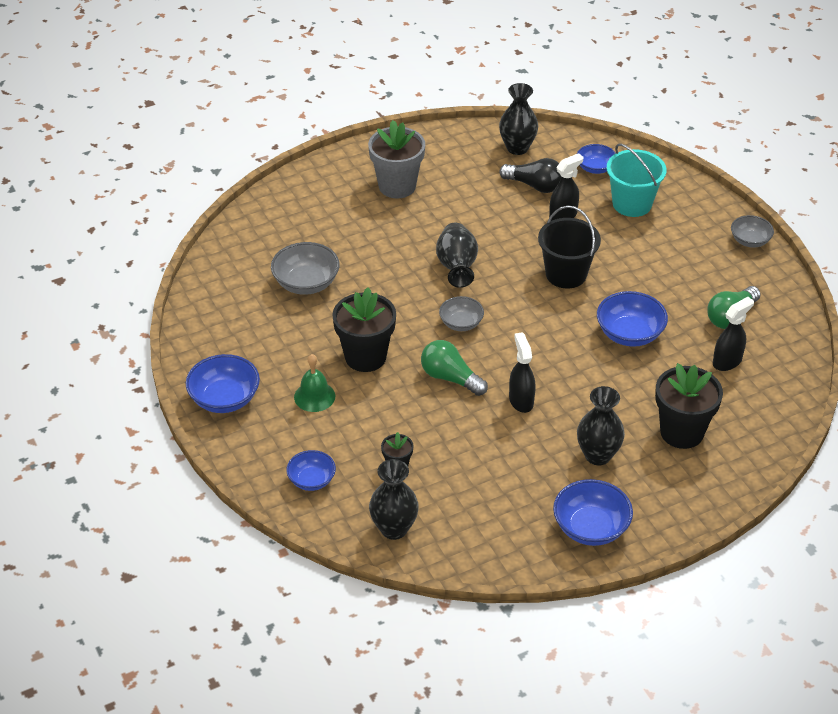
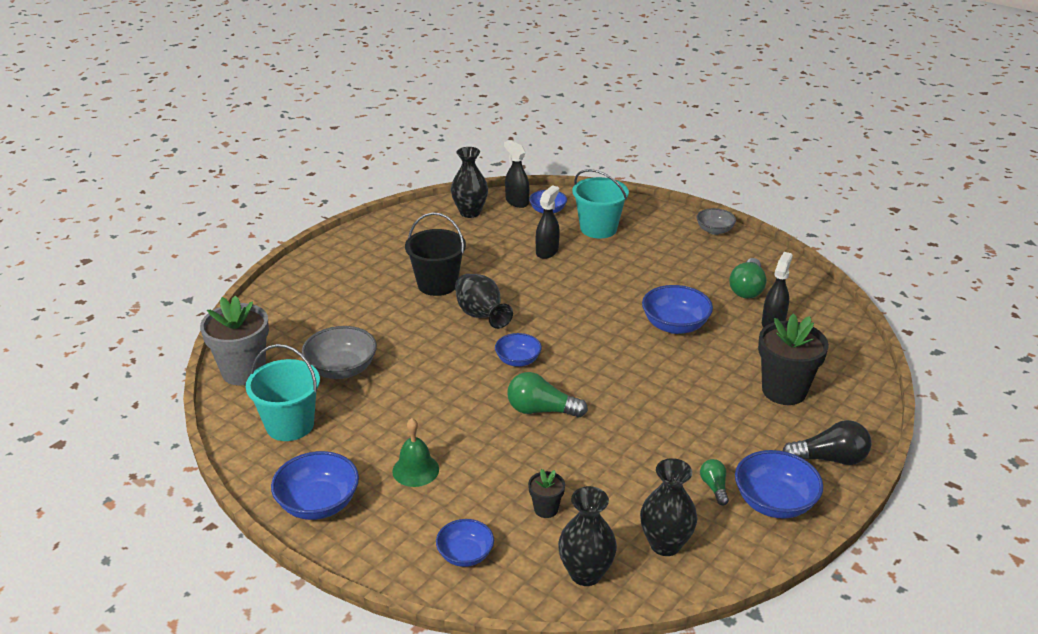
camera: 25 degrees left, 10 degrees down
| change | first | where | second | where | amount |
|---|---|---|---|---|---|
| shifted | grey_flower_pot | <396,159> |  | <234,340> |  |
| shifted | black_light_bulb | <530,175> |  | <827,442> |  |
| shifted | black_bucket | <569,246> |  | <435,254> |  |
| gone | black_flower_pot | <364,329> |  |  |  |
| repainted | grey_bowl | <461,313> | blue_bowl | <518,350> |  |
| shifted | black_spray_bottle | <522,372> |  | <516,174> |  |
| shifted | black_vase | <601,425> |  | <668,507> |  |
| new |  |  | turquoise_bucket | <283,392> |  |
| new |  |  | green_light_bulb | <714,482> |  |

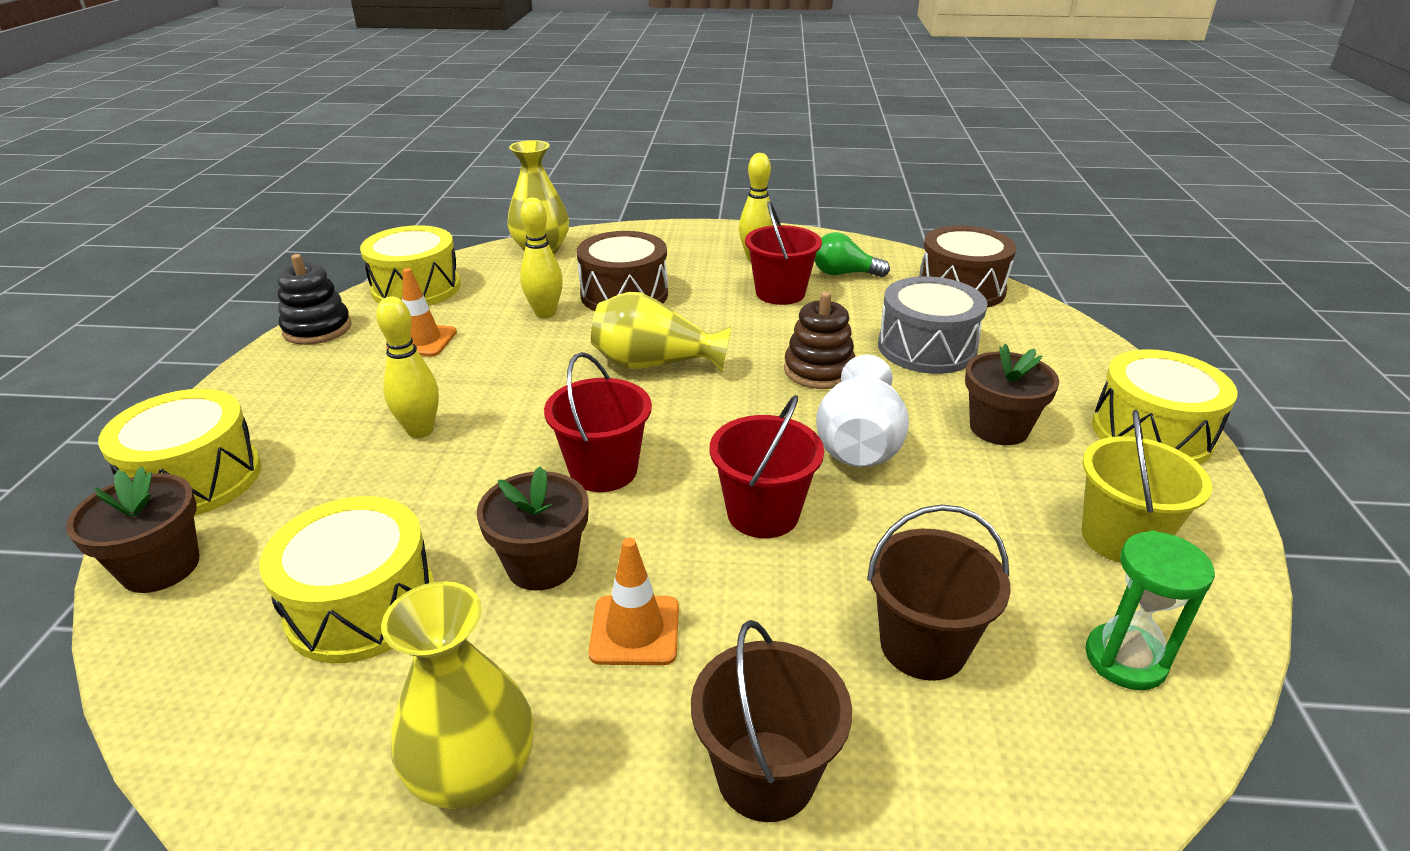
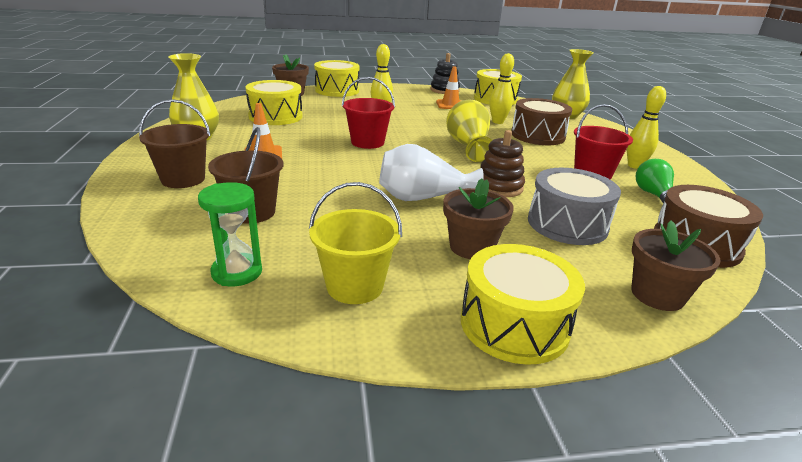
camera: 75 degrees right, 5 degrees down
| change | first | where | second | where | amount |
|---|---|---|---|---|---|
| gone | red_bucket | <767,466> |  |  |  |
| shifted | brown_flower_pot | <532,528> |  | <676,265> |  |

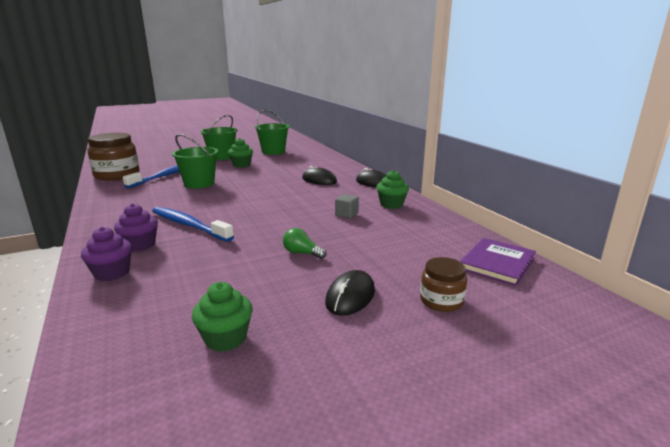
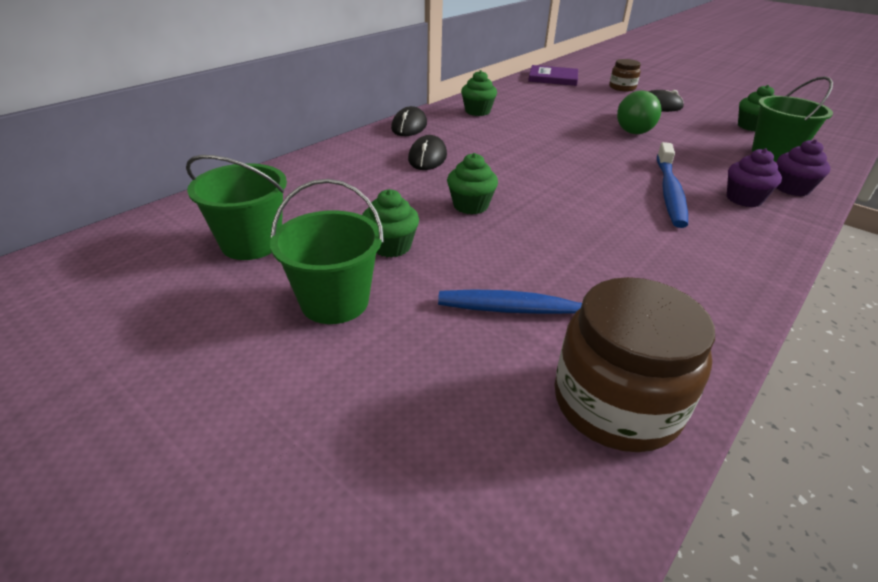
camera: 115 degrees left, 15 degrees up
| change | first | where | second | where | amount |
|---|---|---|---|---|---|
| shifted | green_bucket | <195,161> |  | <792,119> |  |
| gone | grey_cube | <347,206> |  |  |  |
| scaled | green_light_bulb | <305,243> |  | <639,112> | x1.75 |
| new |  |  | green_cupcake | <472,184> |  |

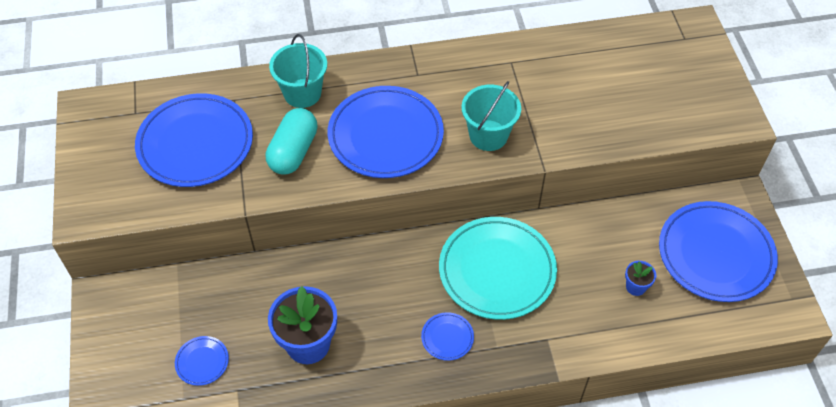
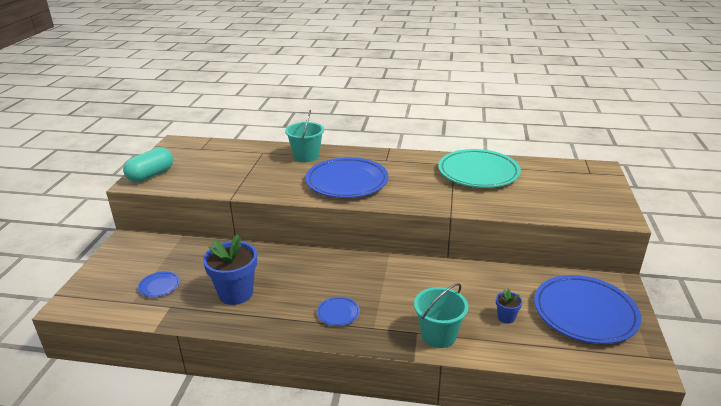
camera: 20 degrees right, 25 degrees down
| change | first | where | second | where | amount |
|---|---|---|---|---|---|
| shifted | turquoise_bucket | <491,116> |  | <441,315> |  |
| gone | blue_plate | <194,140> |  |  |  |
| shifted | turquoise_capsule | <291,141> |  | <148,164> |  |
| shifted | turquoise_plate | <498,268> |  | <479,168> |  |

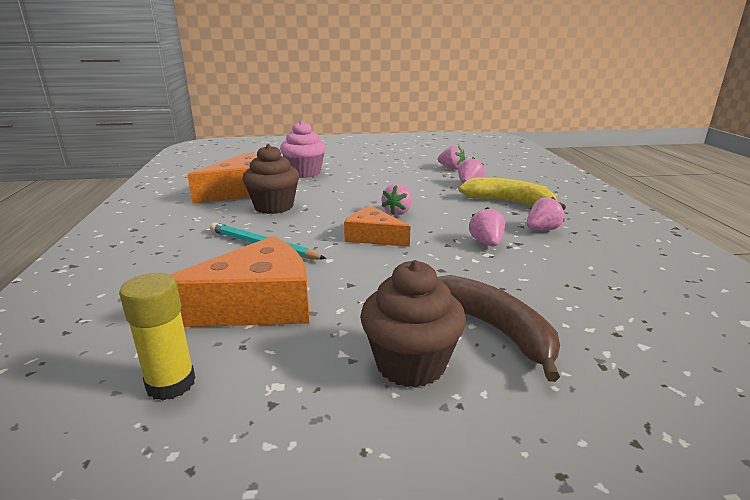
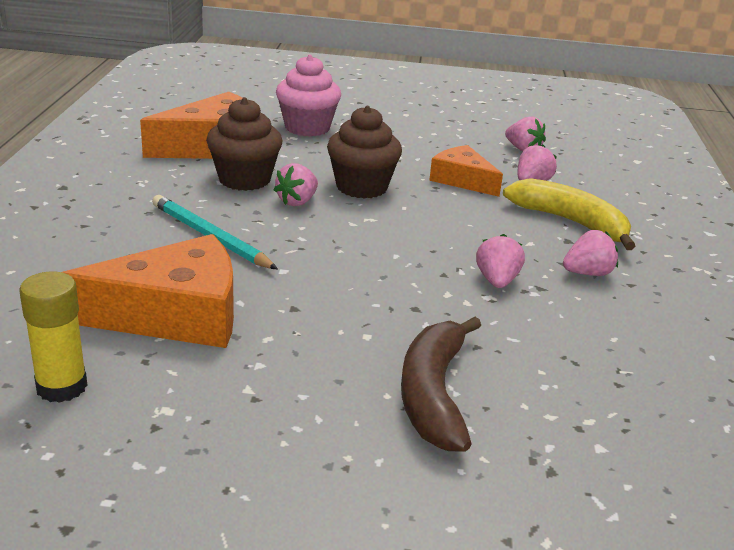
camera: 10 degrees right, 5 degrees up
| change | first | where | second | where | amount |
|---|---|---|---|---|---|
| shifted | pink_strawberry | <397,199> |  | <296,184> |  |
| shifted | orange_cheese | <377,226> |  | <466,171> |  |
| shifted | brown_cupcake | <413,324> |  | <364,152> |  |
| rotated | brown_banana | <498,328> |  | <441,384> | 150 degrees counterclockwise |

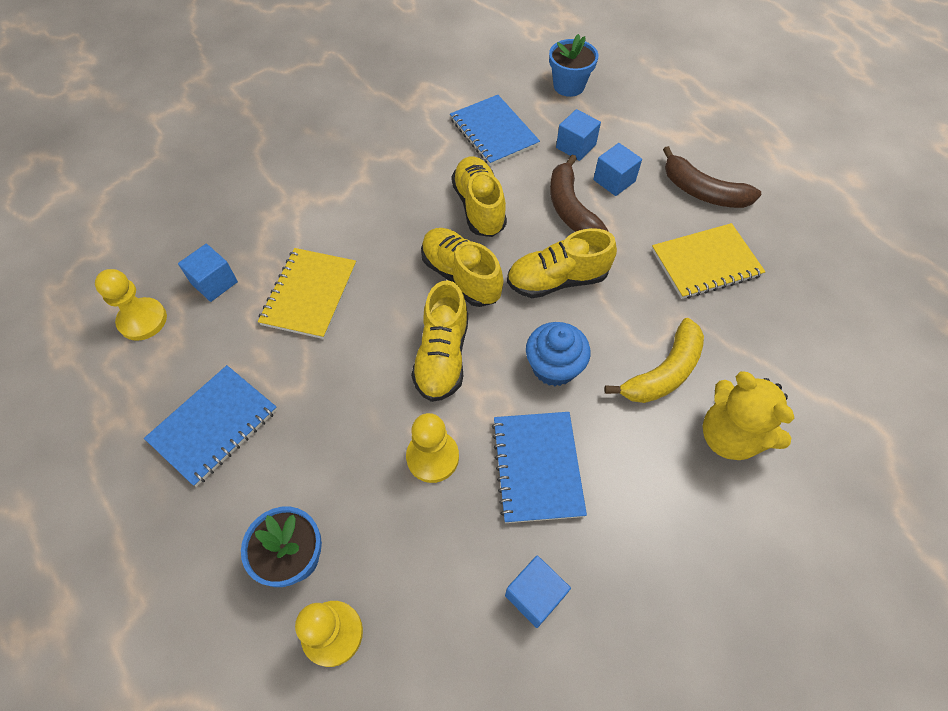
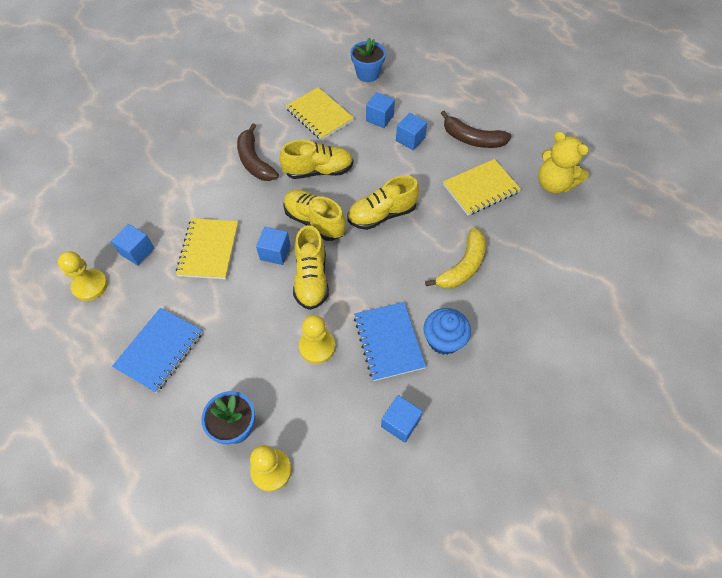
camera: 10 degrees left, 0 degrees up
| change | first | where | second | where | amount |
|---|---|---|---|---|---|
| repainted | blue_notebook | <495,130> | yellow_notebook | <320,113> |  |
| shifted | brown_banana | <579,193> |  | <258,152> |  |
| rotated | yellow_shoe | <479,196> |  | <316,159> | 105 degrees clockwise |
| shifted | blue_cupcake | <558,354> |  | <447,331> |  |
| shifted | yellow_teddy_bear | <749,415> |  | <563,162> |  |
| new |  |  | blue_cube | <273,246> |  |

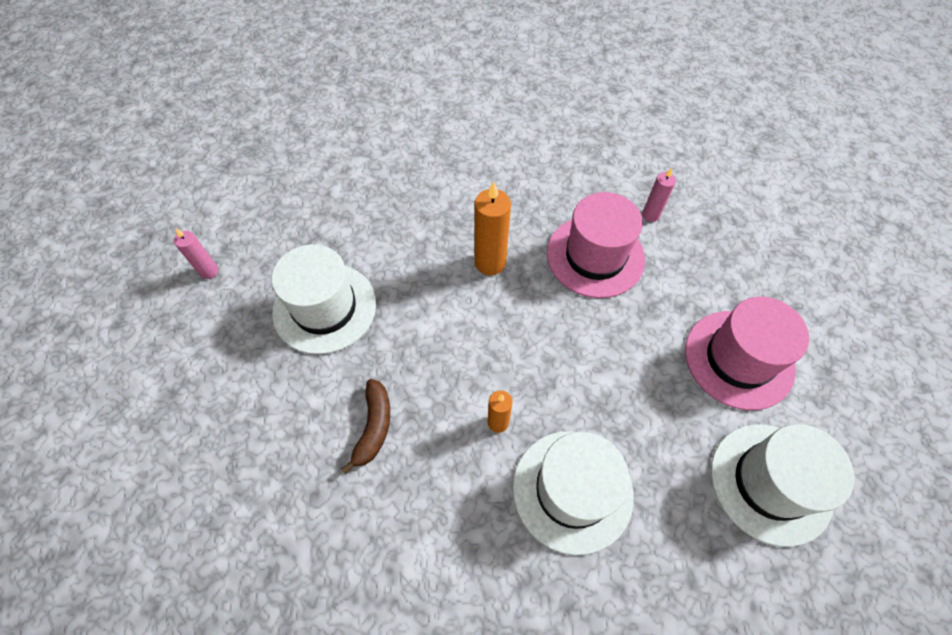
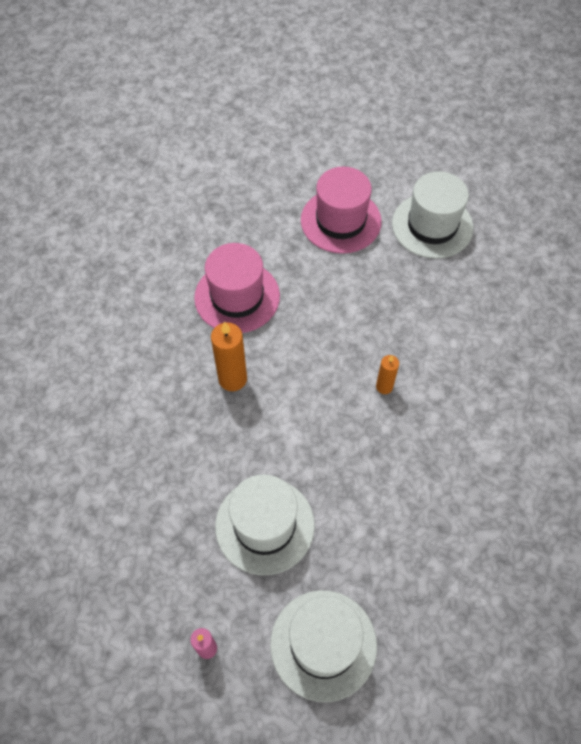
camera: 85 degrees left, 0 degrees up
| change | first | where | second | where | amount |
|---|---|---|---|---|---|
| gone | pink_candle | <659,195> |  |  |  |
| gone | brown_banana | <365,426> |  |  |  |
| shifted | white_hat | <573,493> |  | <323,646> |  |

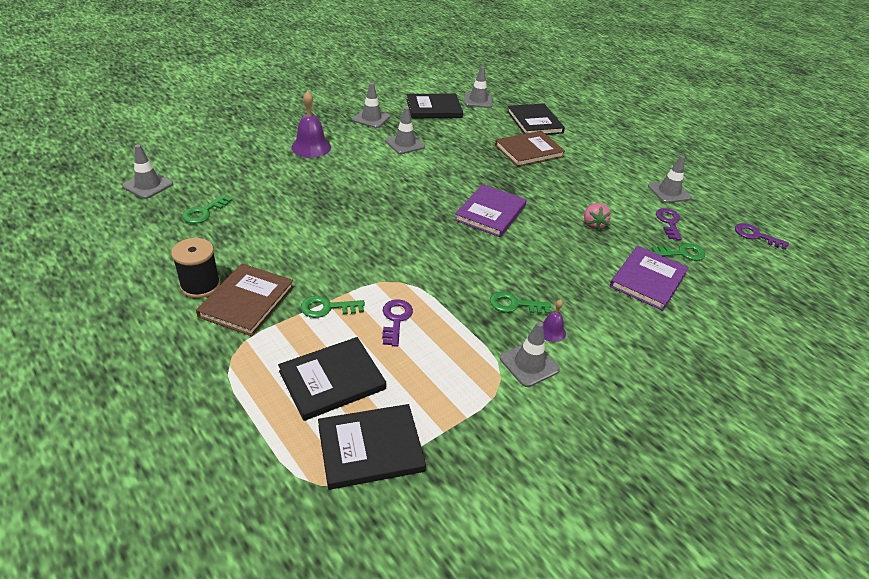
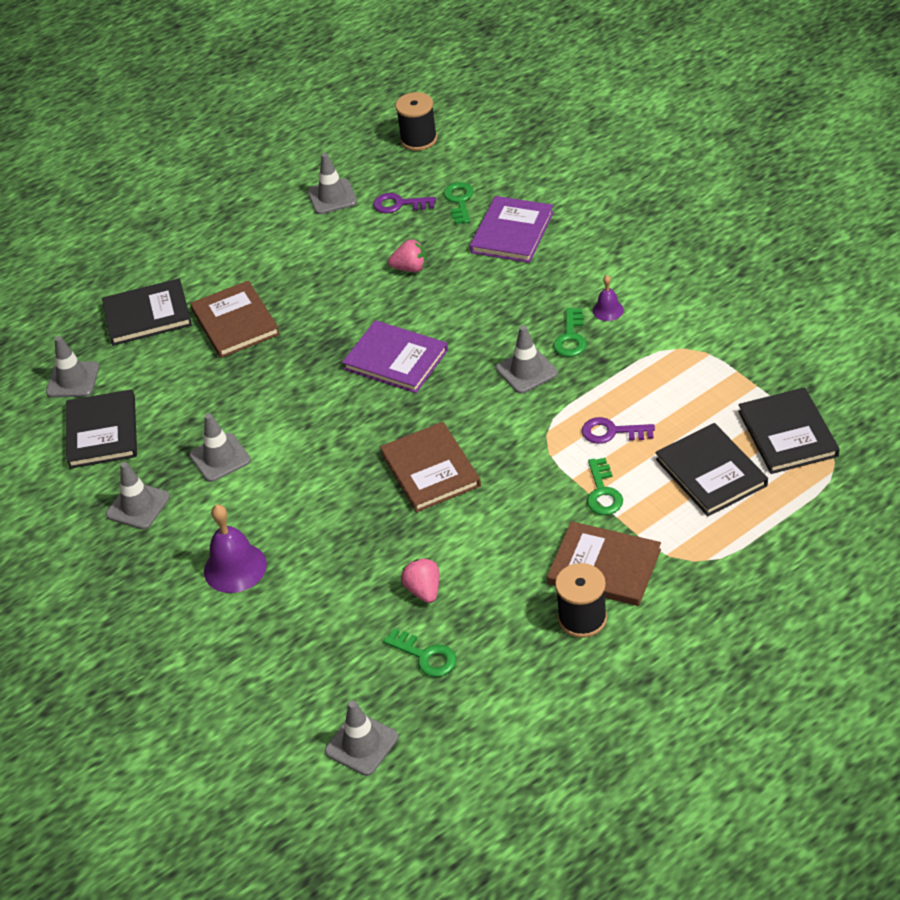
camera: 80 degrees left, 5 degrees up
| change | first | where | second | where | amount |
|---|---|---|---|---|---|
| swapped | purple_key | <762,236> | black_spool | <416,121> |  |
| rotated | purple_book | <649,278> |  | <512,229> | 75 degrees clockwise |
| shifted | grey_traffic_cone | <530,354> |  | <527,359> |  |
| new |  |  | brown_book | <430,467> |  |
| new |  |  | pink_strawberry | <420,580> |  |

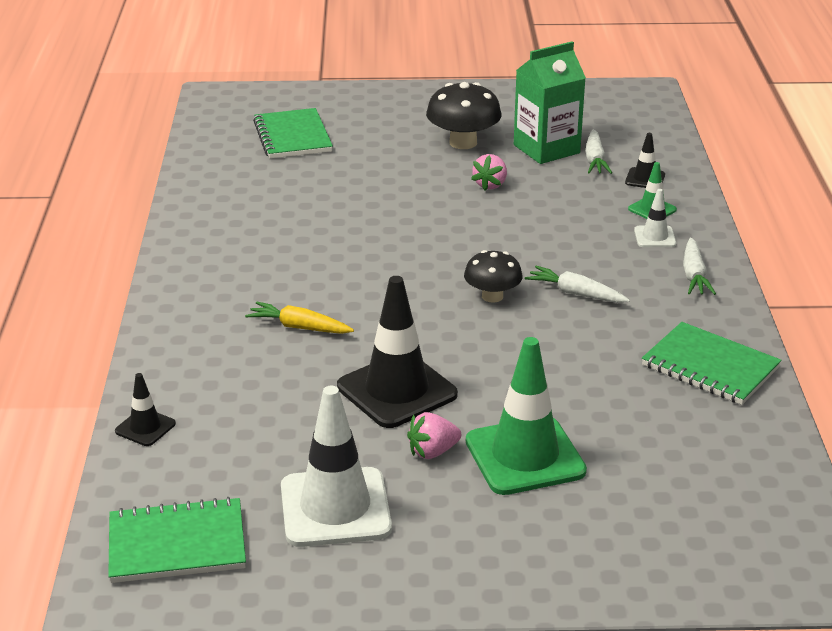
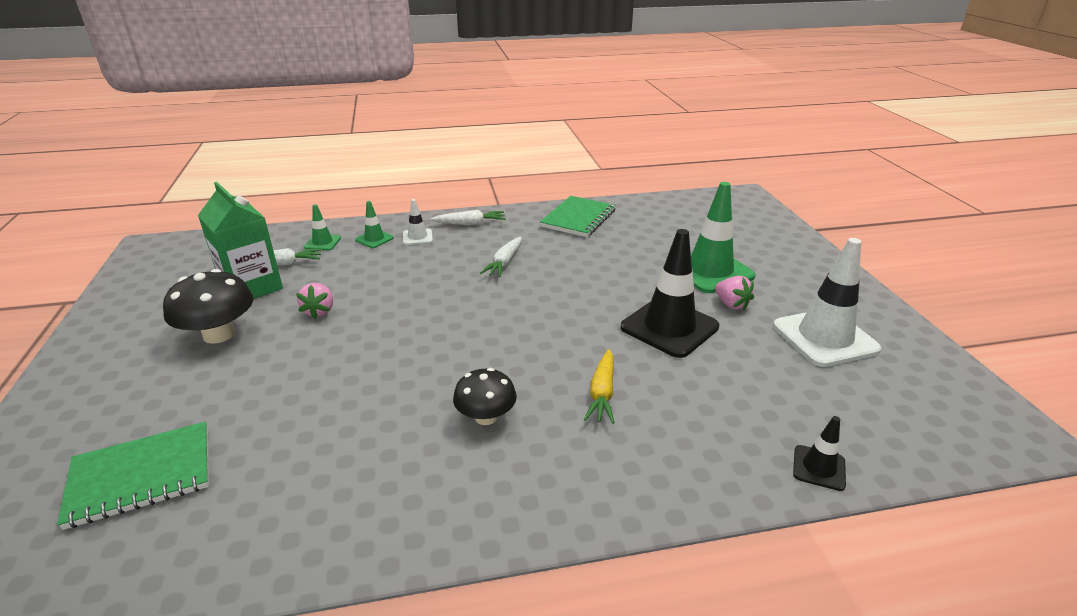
camera: 100 degrees left, 0 degrees up
| change | first | where | second | where | amount |
|---|---|---|---|---|---|
| repainted | black_traffic_cone | <645,160> | green_traffic_cone | <322,227> |  |
| rotated | pink_strawberry | <489,172> |  | <314,301> | 75 degrees clockwise |
| shifted | black_mushroom | <493,276> |  | <485,396> |  |
| gone | green_notebook | <177,540> |  |  |  |

